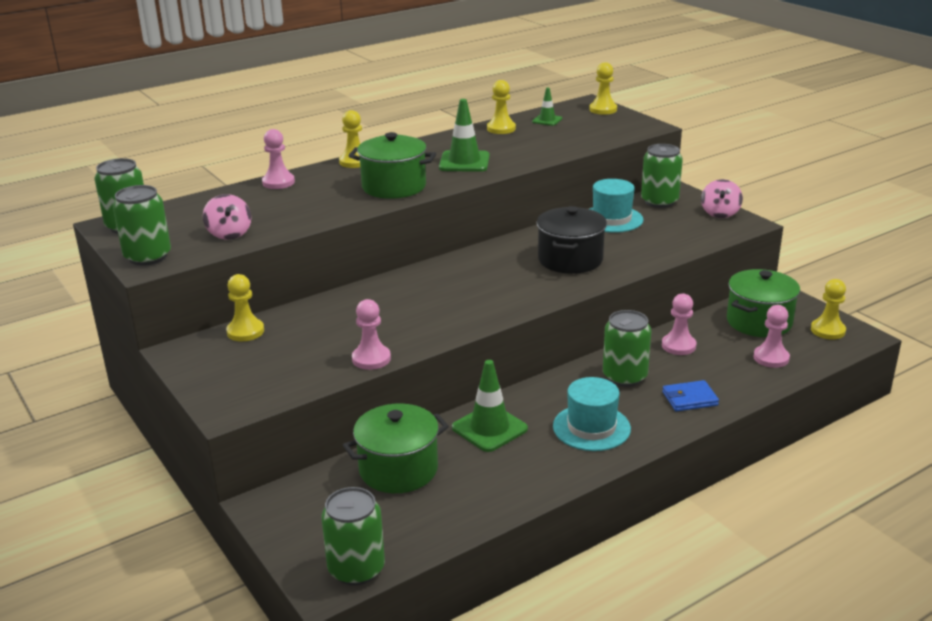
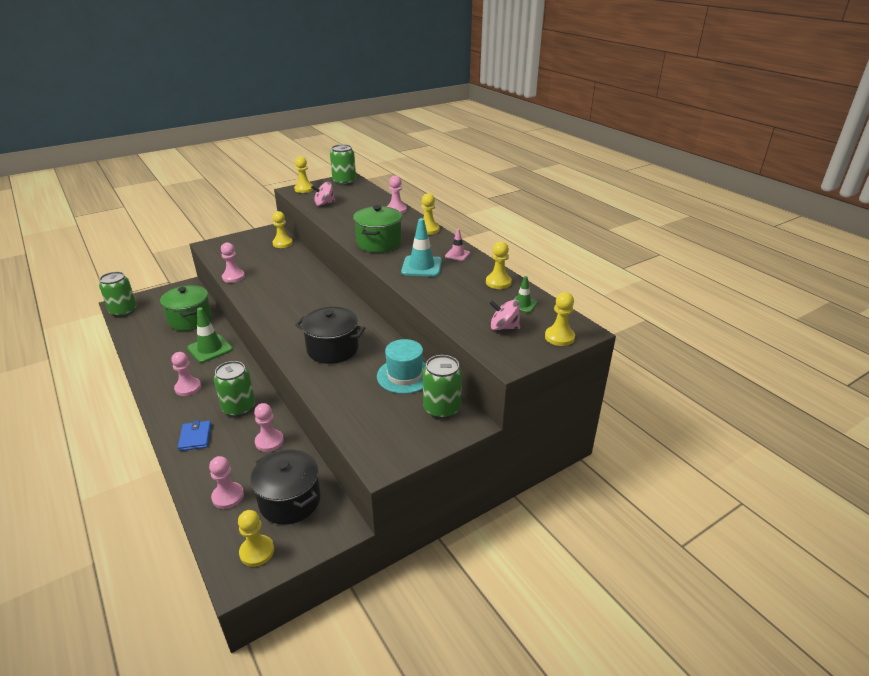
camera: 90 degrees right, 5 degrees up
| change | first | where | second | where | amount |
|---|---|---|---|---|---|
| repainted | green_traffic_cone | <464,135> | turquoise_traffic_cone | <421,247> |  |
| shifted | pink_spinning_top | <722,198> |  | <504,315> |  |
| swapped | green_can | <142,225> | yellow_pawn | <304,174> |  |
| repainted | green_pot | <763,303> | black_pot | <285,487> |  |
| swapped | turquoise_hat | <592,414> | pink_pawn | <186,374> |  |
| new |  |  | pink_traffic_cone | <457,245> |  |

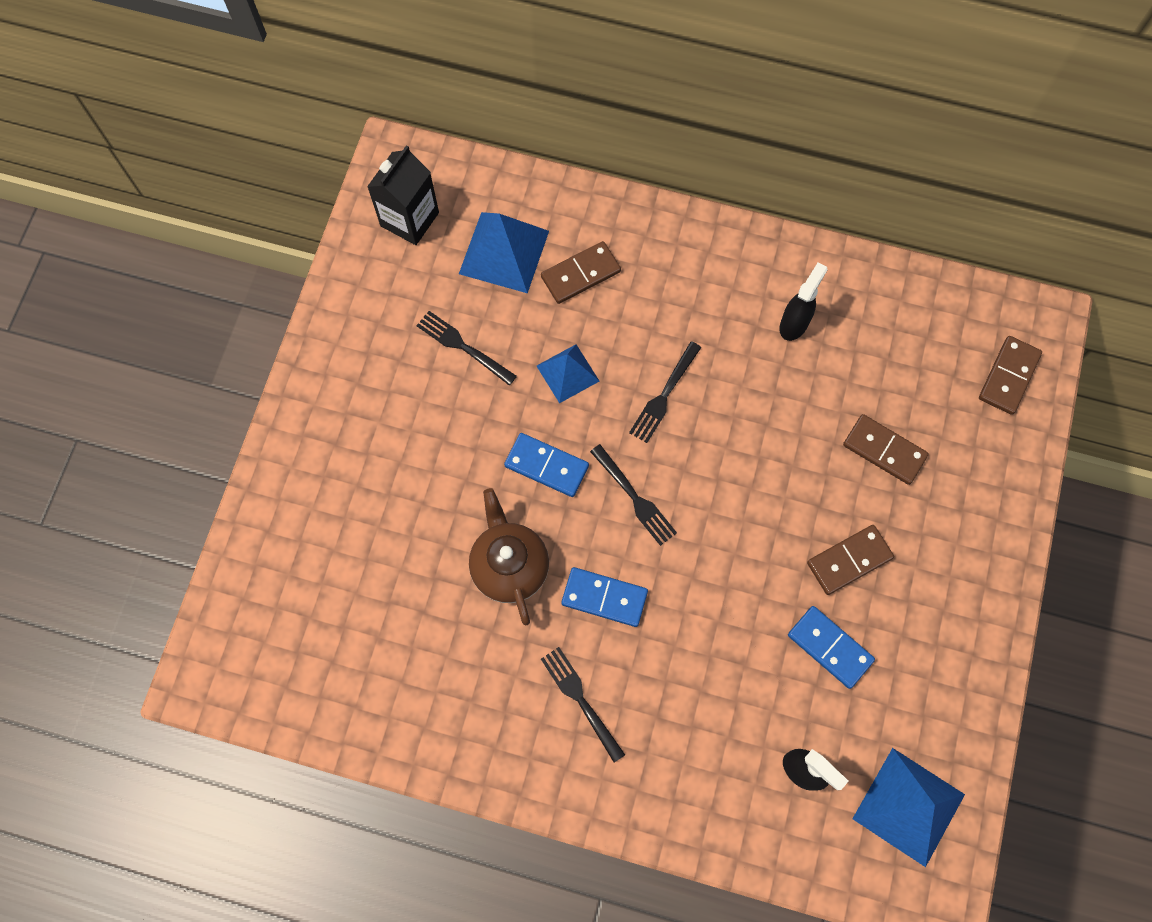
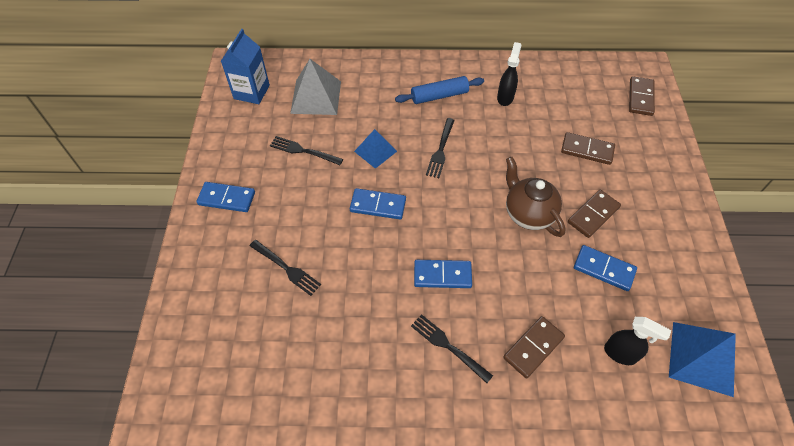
camera: 15 degrees left, 15 degrees down
| change | first | where | second | where | amount |
|---|---|---|---|---|---|
| repainted | black_carton | <403,195> | blue_carton | <245,66> |  |
| repainted | blue_pyramid | <504,252> | grey_pyramid | <315,87> |  |
| shifted | brown_domino | <581,272> |  | <534,347> |  |
| shifted | black_fork | <633,495> |  | <285,268> |  |
| shifted | brown_teapot | <509,556> |  | <536,197> |  |
| new |  |  | blue_rolling_pin | <439,90> |  |
| new |  |  | blue_domino | <225,197> |  |

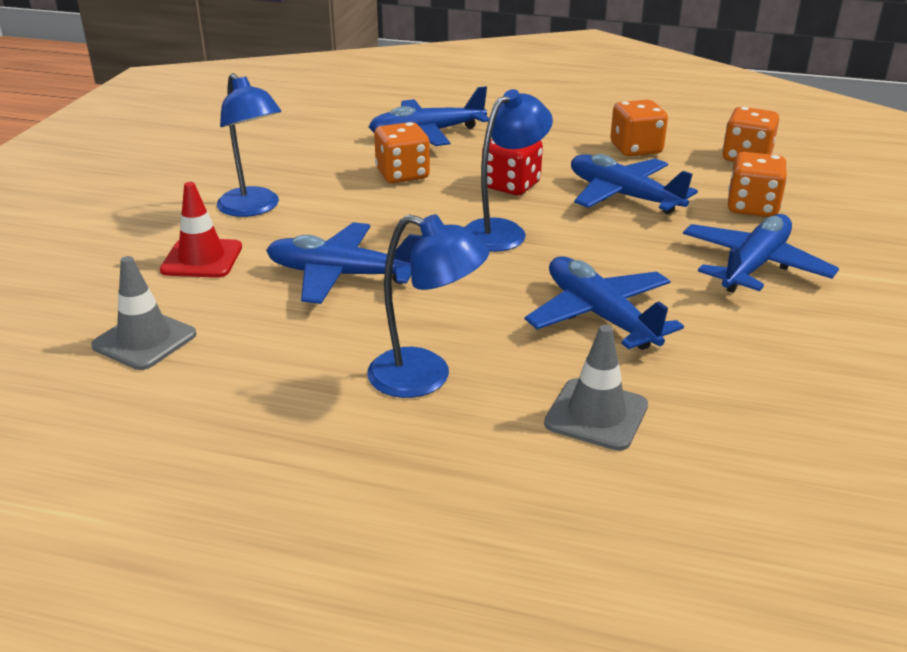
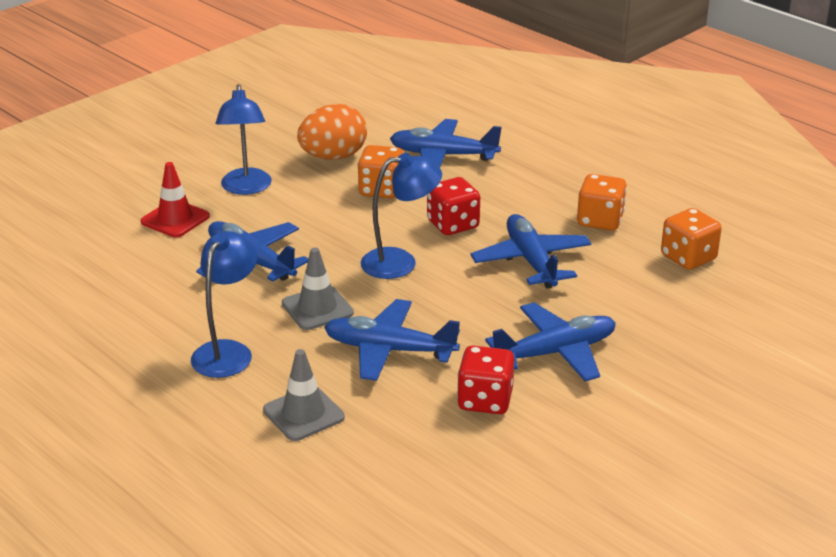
camera: 30 degrees right, 0 degrees up
| change | first | where | second | where | amount |
|---|---|---|---|---|---|
| gone | orange_dice | <757,184> |  |  |  |
| rotated | blue_lamp | <428,306> |  | <224,304> | 120 degrees counterclockwise |
| shifted | grey_traffic_cone | <143,313> |  | <318,289> |  |
| rotated | blue_plane | <604,303> |  | <392,340> | 75 degrees counterclockwise |
| new |  |  | orange_egg | <332,132> |  |
| new |  |  | red_dice | <485,380> |  |

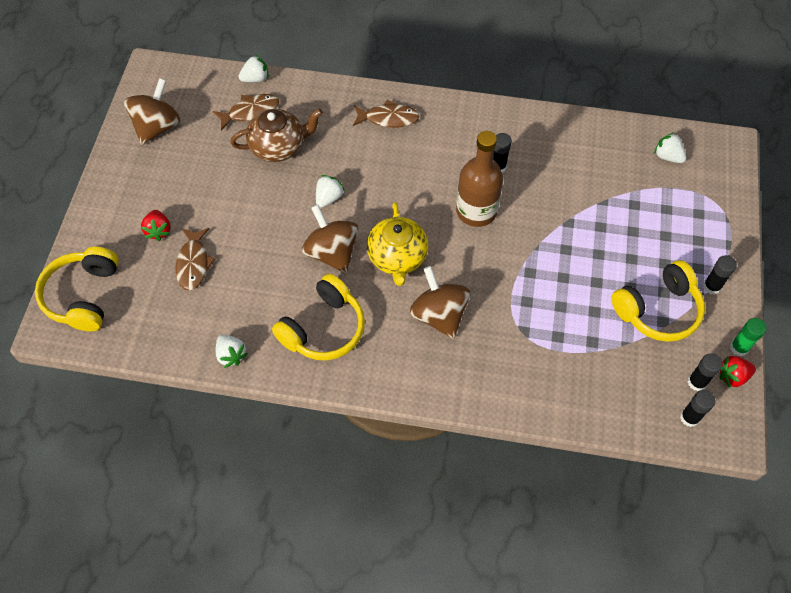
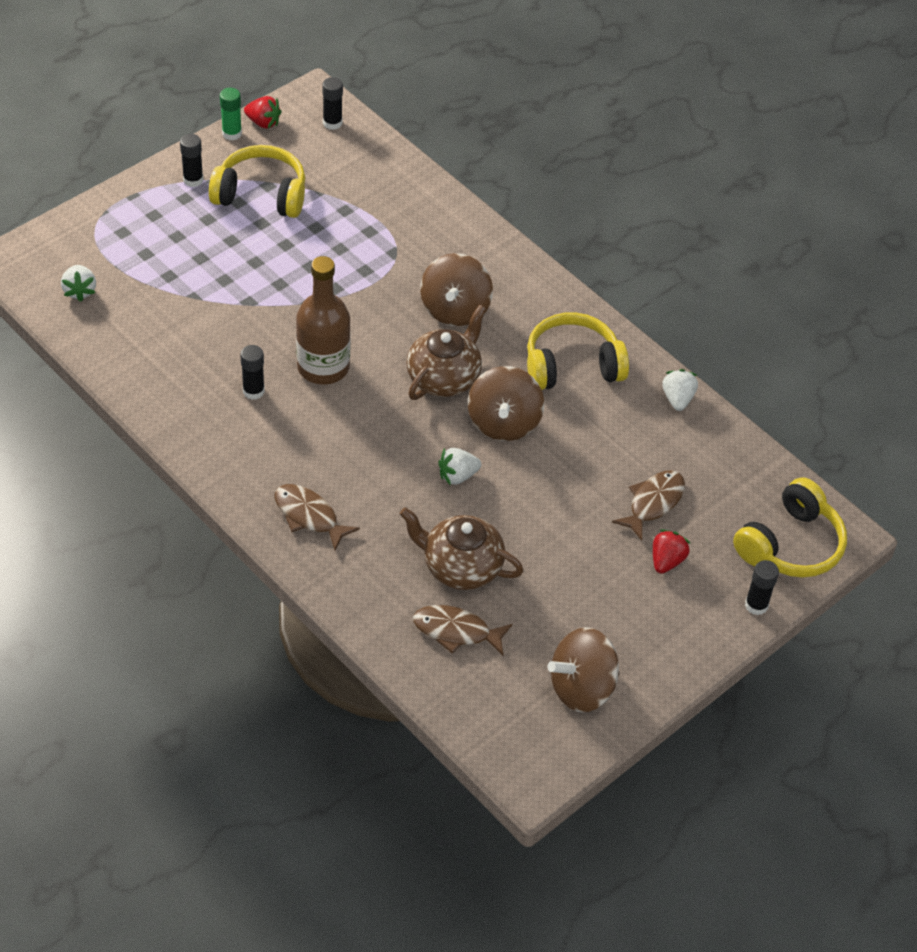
camera: 145 degrees left, 10 degrees down
| change | first | where | second | where | amount |
|---|---|---|---|---|---|
| gone | white_strawberry | <253,68> |  |  |  |
| repainted | yellow_teapot | <397,244> | brown_teapot | <446,352> |  |
| shifted | black_glue_stick | <705,372> |  | <762,587> |  |

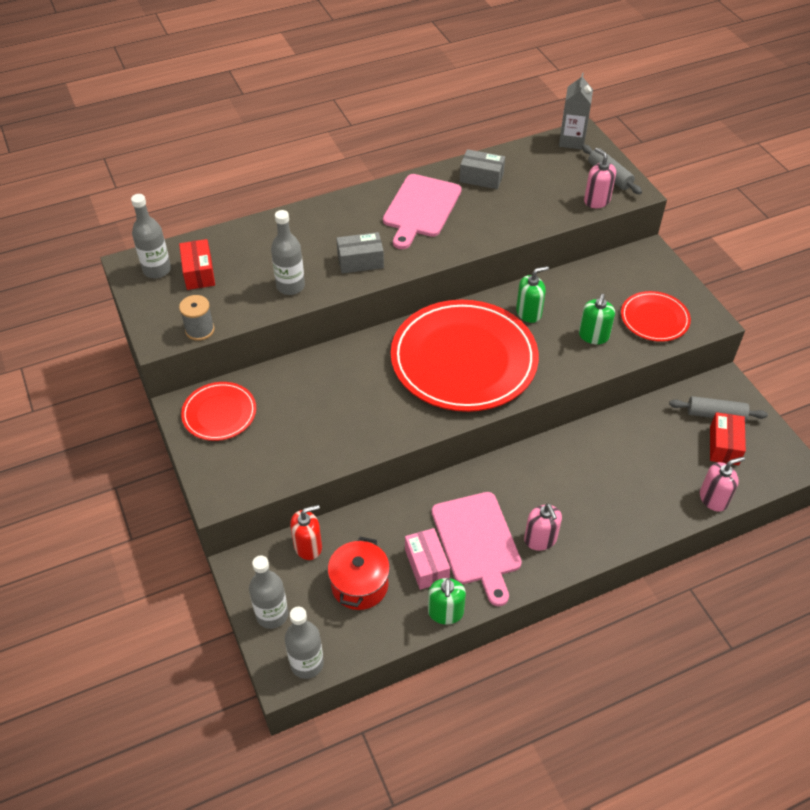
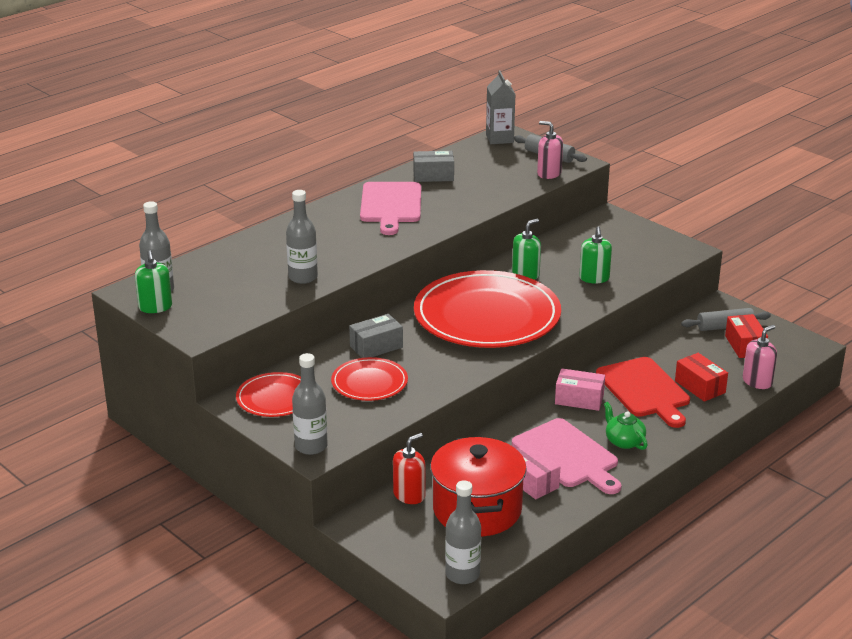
camera: 20 degrees left, 20 degrees down
| change | first | where | second | where | amount |
|---|---|---|---|---|---|
| shifted | grey_box | <360,253> |  | <376,336> |  |
| shifted | red_box | <197,264> |  | <701,377> |  |
| shifted | red_plate | <656,316> |  | <369,379> |  |
| gone | grey_spool | <197,318> |  |  |  |
| swapped | pink_soap_dispenser | <543,527> | green_teapot | <626,426> |  |
| scaled | red_pot | <359,573> |  | <478,486> | x1.52 |
| shifted | grey_bottle | <268,592> |  | <310,404> |  |
| shifted | green_soap_dispenser | <447,601> |  | <153,281> |  |
| new |  |  | red_cutting_board | <643,392> |  |
| new |  |  | pink_box | <580,389> |  |

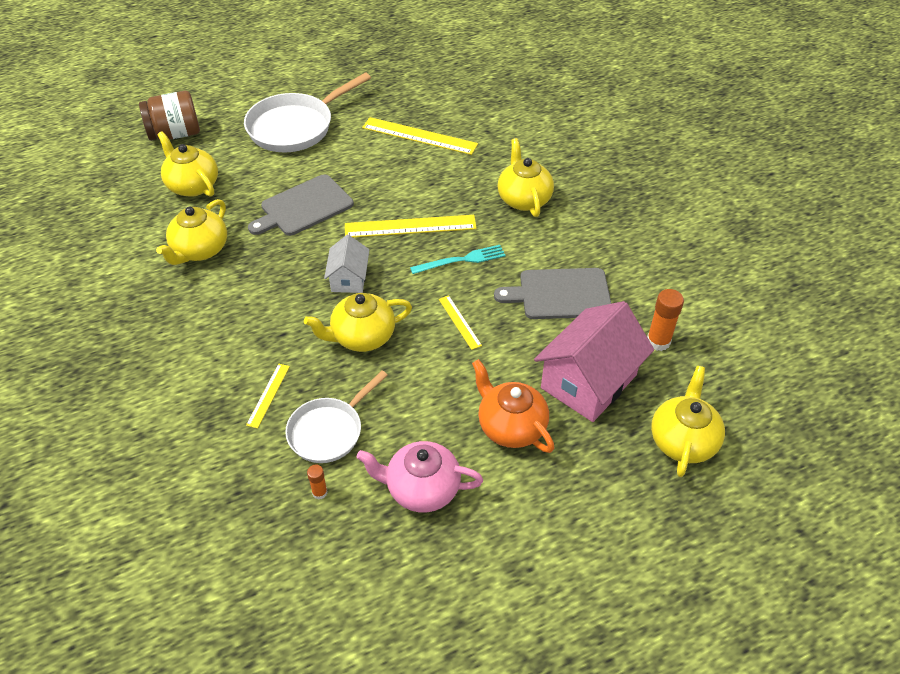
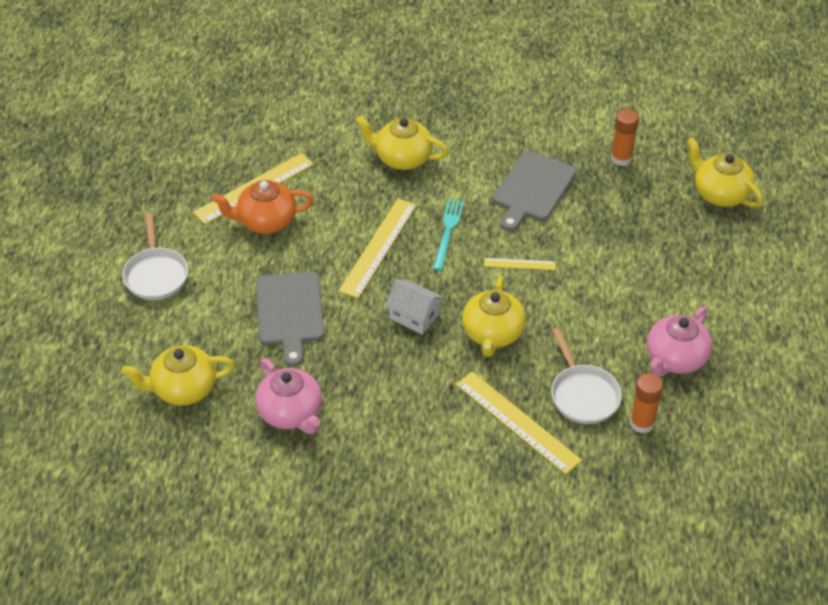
camera: 60 degrees left, 0 degrees up
| change | first | where | second | where | amount |
|---|---|---|---|---|---|
| scaled | white_pan | <307,112> |  | <155,256> | x0.64 |
| gone | brown_jar | <169,116> |  |  |  |
| repainted | yellow_teapot | <191,232> | pink_teapot | <288,396> |  |
| gone | pink_house | <594,361> |  |  |  |
| shifted | orange_teapot | <513,406> |  | <263,207> |  |
| scaled | yellow_ruler | <268,396> |  | <519,422> | x1.94 |
| scaled | orange_glue_stick | <317,482> |  | <646,403> | x1.80 |

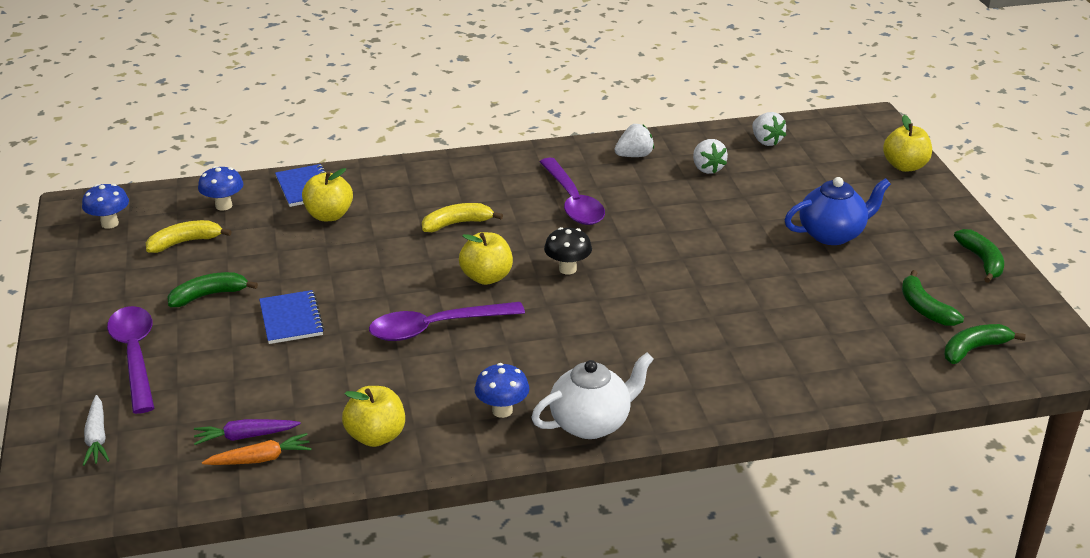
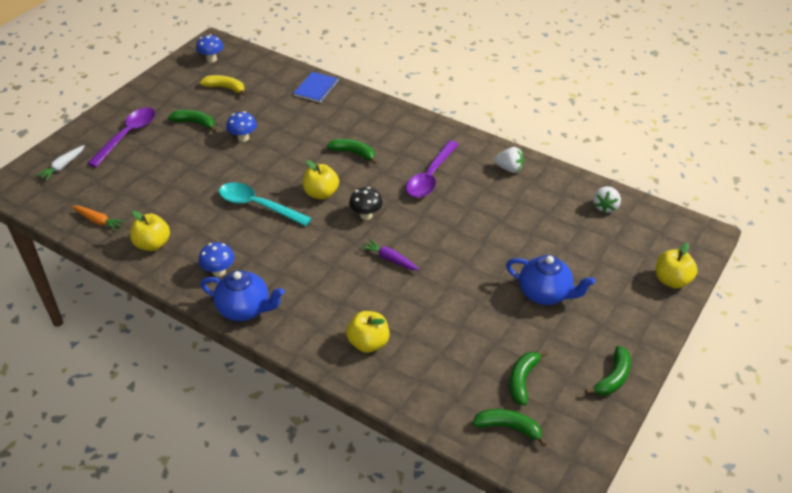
camera: 45 degrees right, 10 degrees up
| change | first | where | second | where | amount |
|---|---|---|---|---|---|
| gone | white_strawberry | <710,156> |  |  |  |
| shifted | blue_mushroom | <220,188> |  | <241,127> |  |
| shifted | yellow_apple | <327,194> |  | <367,332> |  |
| repainted | yellow_banana | <462,217> | green_banana | <351,151> |  |
| gone | blue_notebook | <291,317> |  |  |  |
| repainted | purple_spoon | <447,321> | turquoise_spoon | <265,204> |  |
| repainted | white_teapot | <592,396> | blue_teapot | <242,295> |  |
| shifted | purple_carrot | <247,432> |  | <390,254> |  |

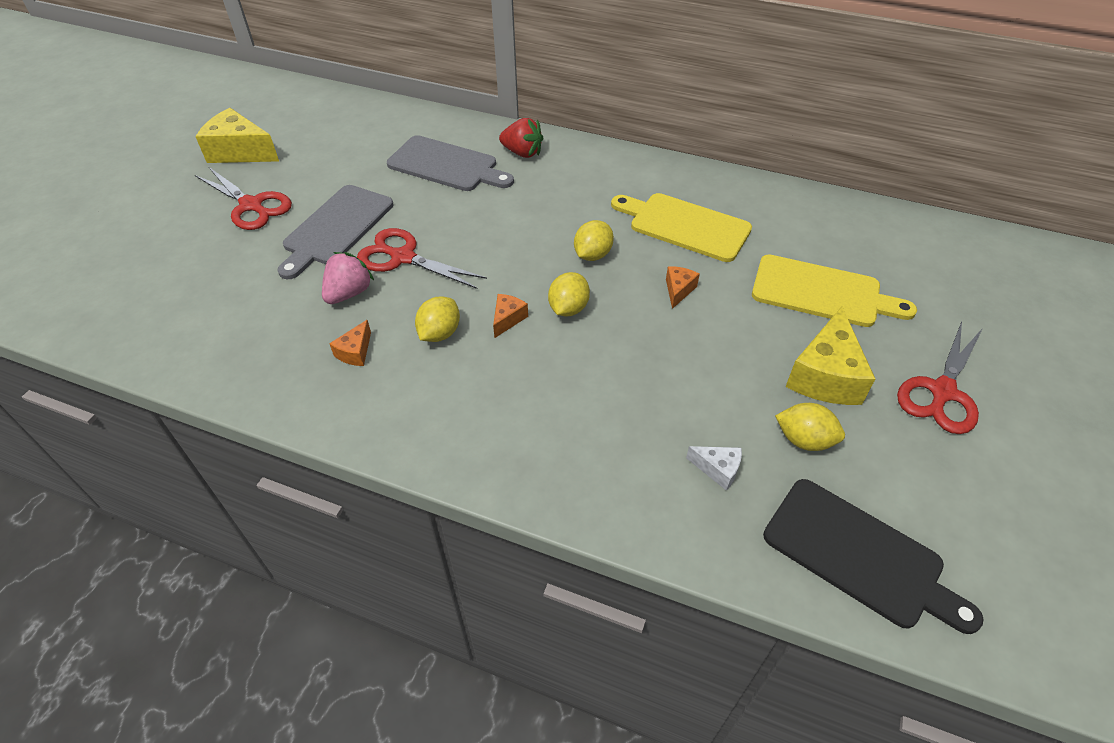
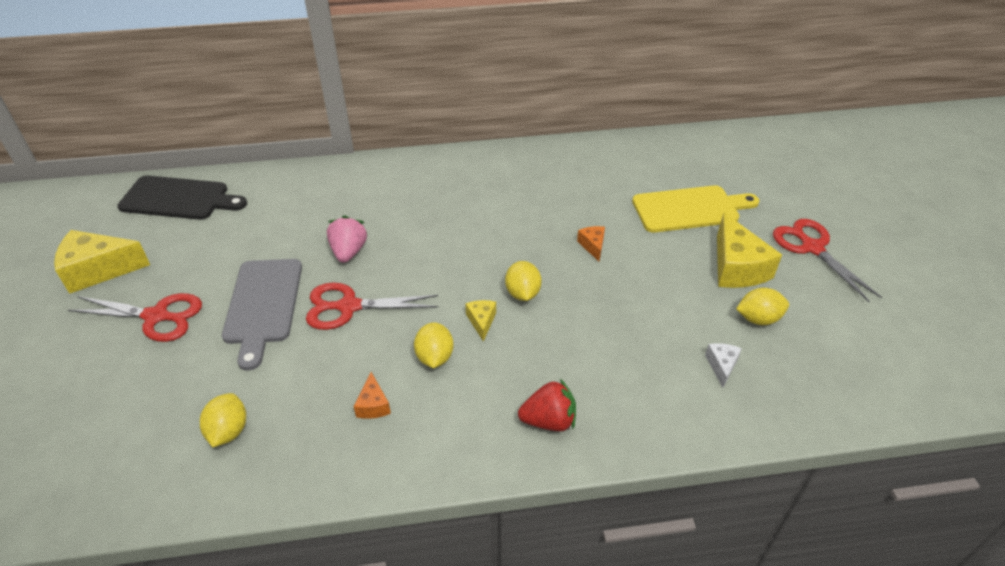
camera: 30 degrees left, 5 degrees down
| change | first | where | second | where | amount |
|---|---|---|---|---|---|
| shifted | red_strawberry | <521,138> |  | <547,405> |  |
| gone | grey_cutting_board | <450,163> |  |  |  |
| gone | yellow_cutting_board | <681,227> |  |  |  |
| shifted | yellow_lemon | <594,240> |  | <223,420> |  |
| shifted | pink_strawberry | <348,278> |  | <347,239> |  |
| repainted | orange_cheese | <510,316> | yellow_cheese | <480,321> |  |
| rotated | red_scissors | <940,377> |  | <827,260> | 150 degrees clockwise |
| rotated | white_cheese | <714,468> |  | <723,365> | 75 degrees counterclockwise |
| shifted | black_cutting_board | <873,556> |  | <182,197> |  |

